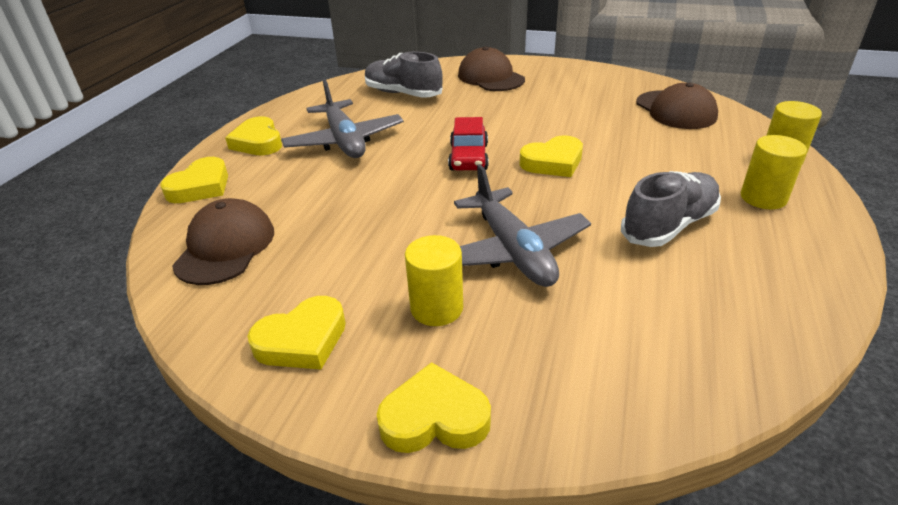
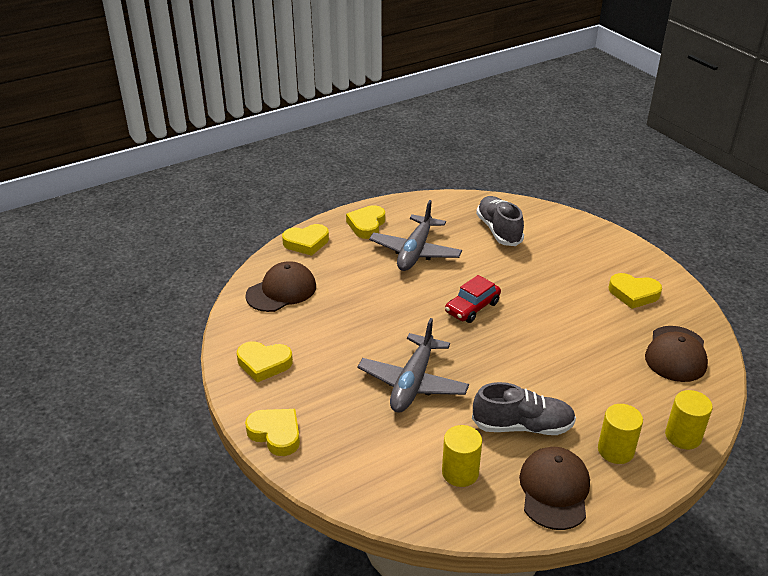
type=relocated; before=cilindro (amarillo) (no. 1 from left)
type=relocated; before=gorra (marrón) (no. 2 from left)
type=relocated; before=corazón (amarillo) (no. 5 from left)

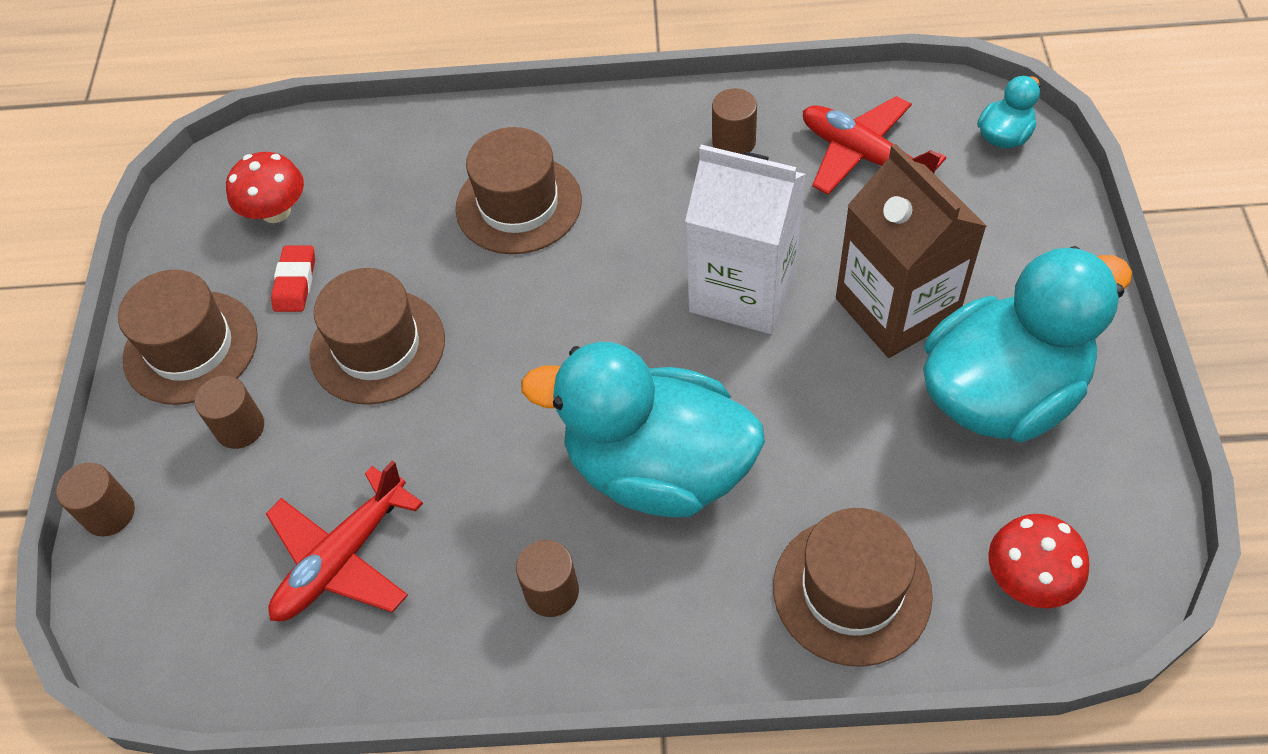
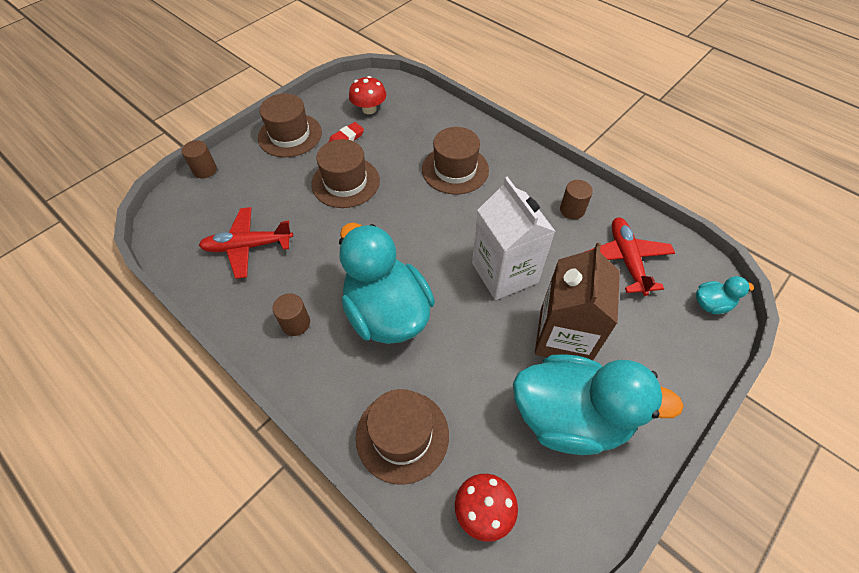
type=missing; before=cilindro (marrón) (no. 2 from left)

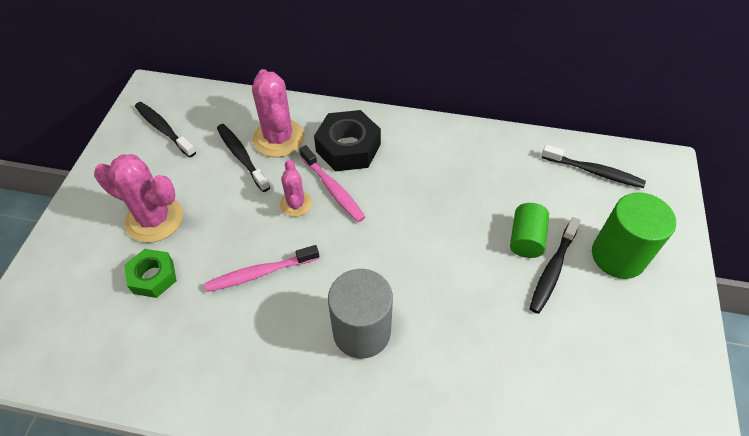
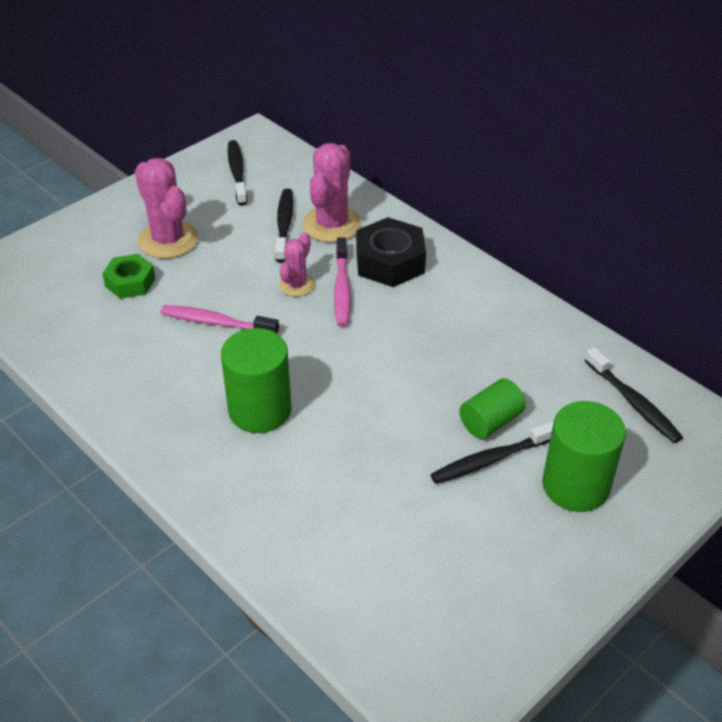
type=colour; before=cilindro (gris); after=cilindro (verde) (no. 1 from left)

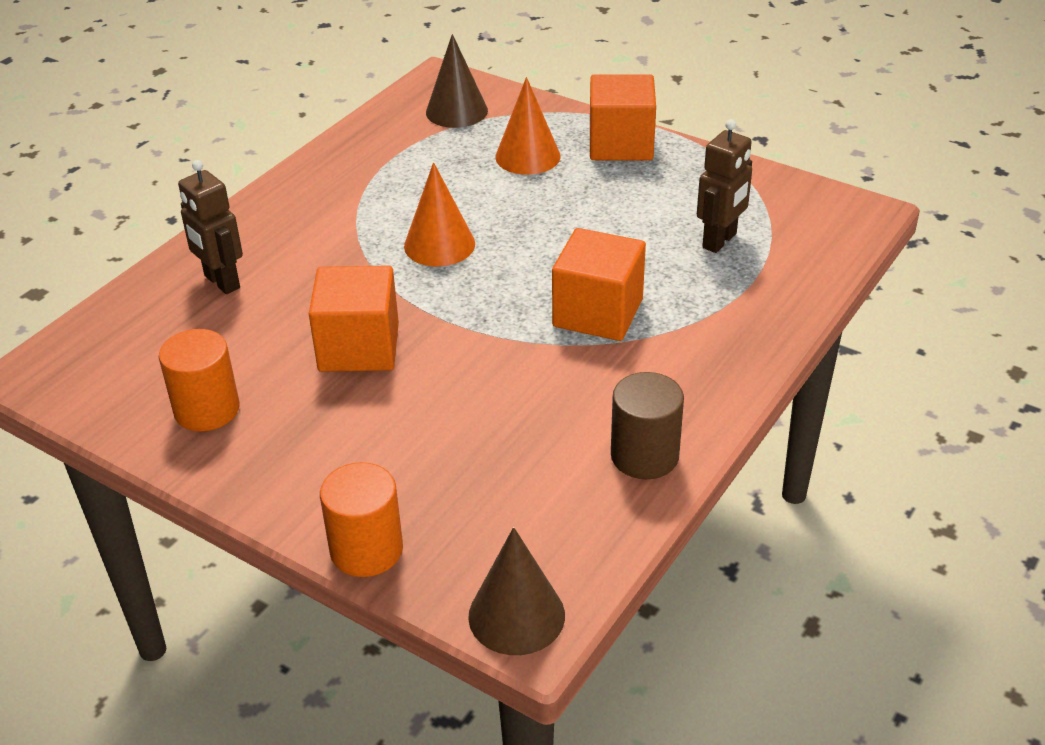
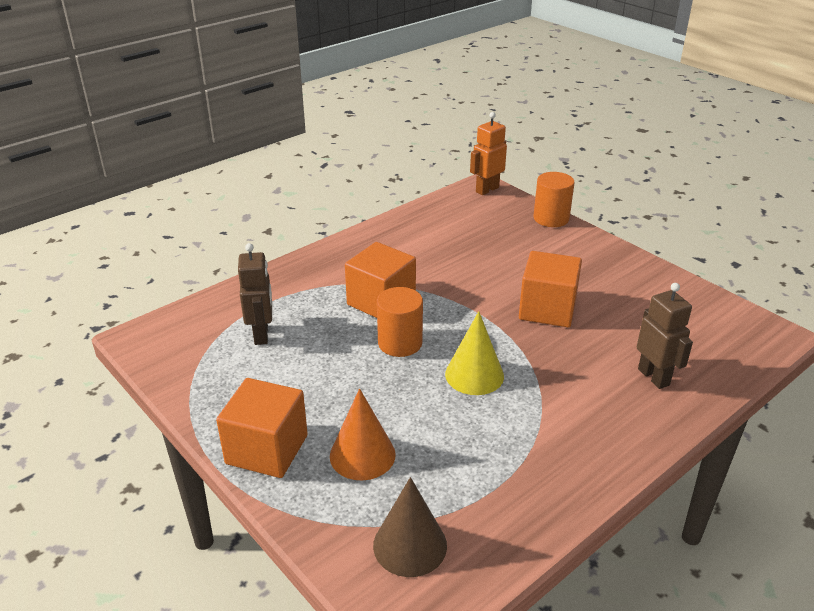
type=missing; before=cilindro (marrón)
type=relocated; before=cilindro (naranja) (no. 1 from left)
type=exchanged; before=cono (marrón) (no. 2 from left); after=robot (naranja)
type=colour; before=cono (naranja) (no. 1 from left); after=cono (amarillo)
type=spun; before=robot (marrón) (no. 2 from left in the first image); turn=120

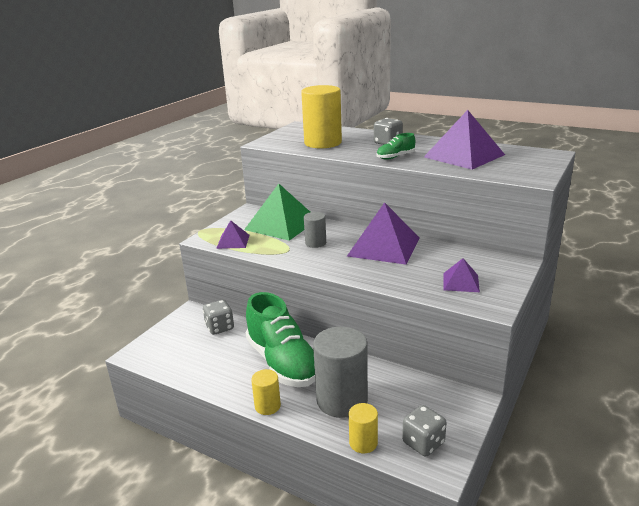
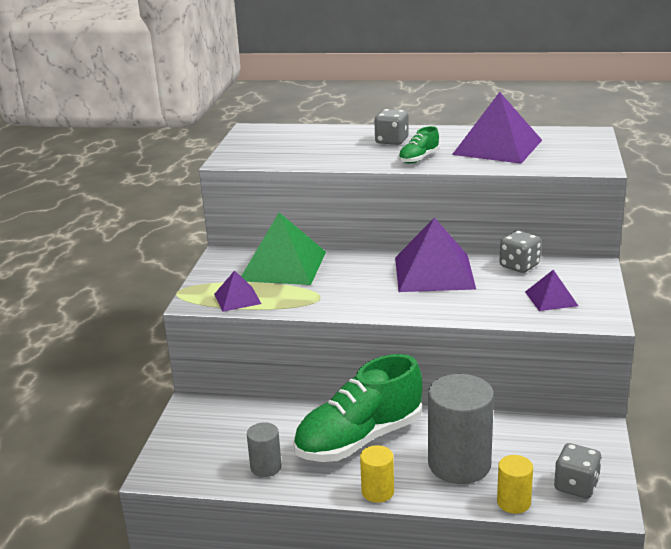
type=missing; before=cilindro (amarillo) (no. 2 from left)
type=relocated; before=dado (gris) (no. 1 from left in the first image); after=dado (gris) (no. 2 from left)
type=relocated; before=cilindro (gris) (no. 1 from left)
type=spun; before=zapato (verde) (no. 1 from left); turn=105

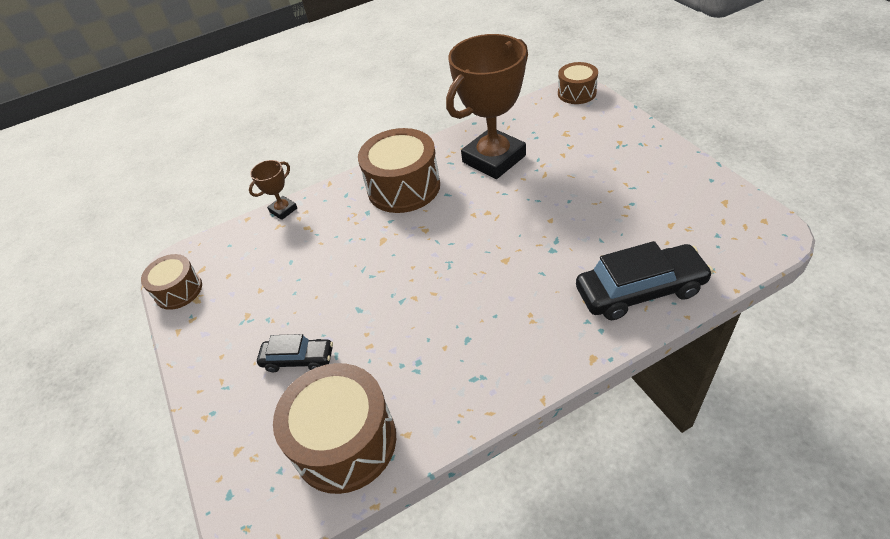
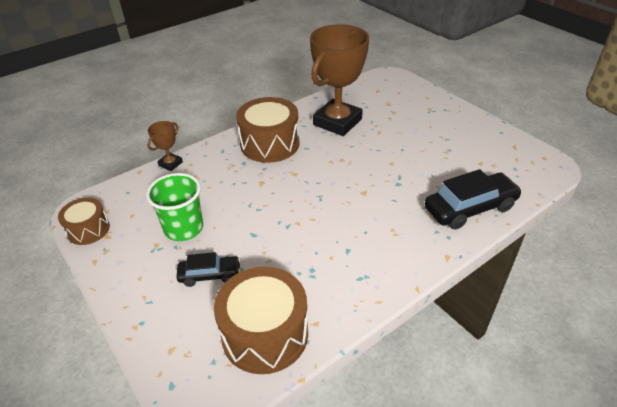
type=missing; before=tambor (marrón) (no. 4 from left)
type=appeared; after=vaso (verde)

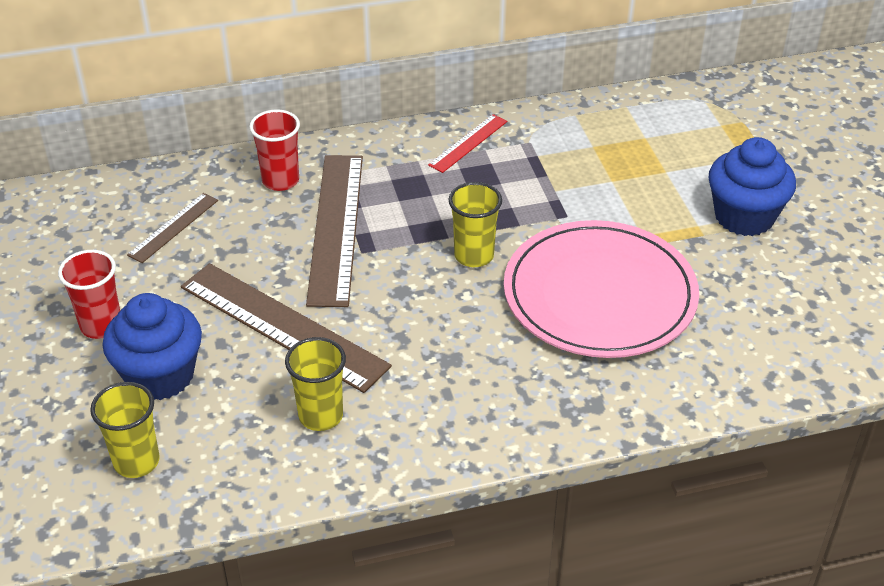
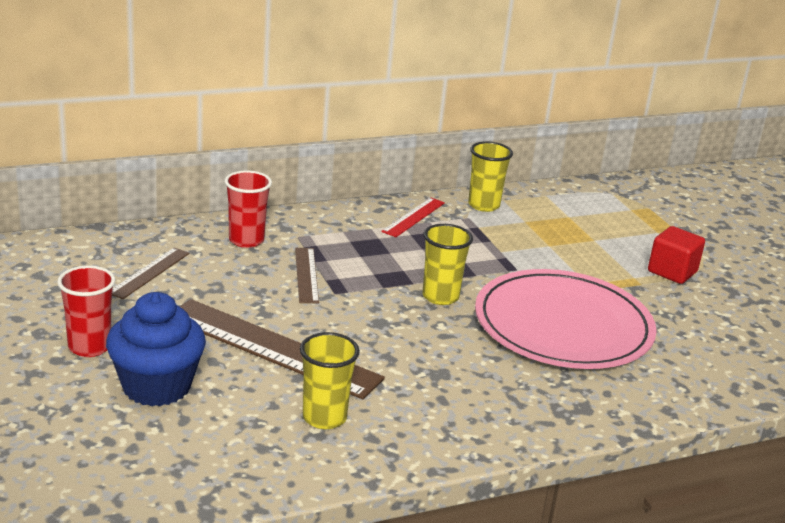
type=relocated; before=vaso (amarillo) (no. 1 from left in the first image); after=vaso (amarillo) (no. 3 from left)
type=exchanged; before=magdalena (azul) (no. 2 from left); after=cubo (rojo)
type=size; before=regla (marrón) (no. 3 from left); scale=0.5

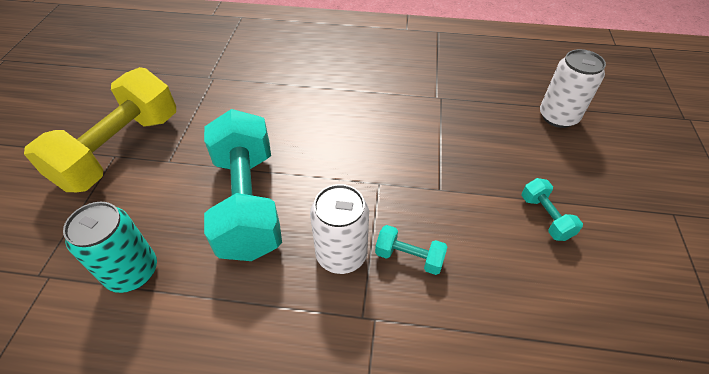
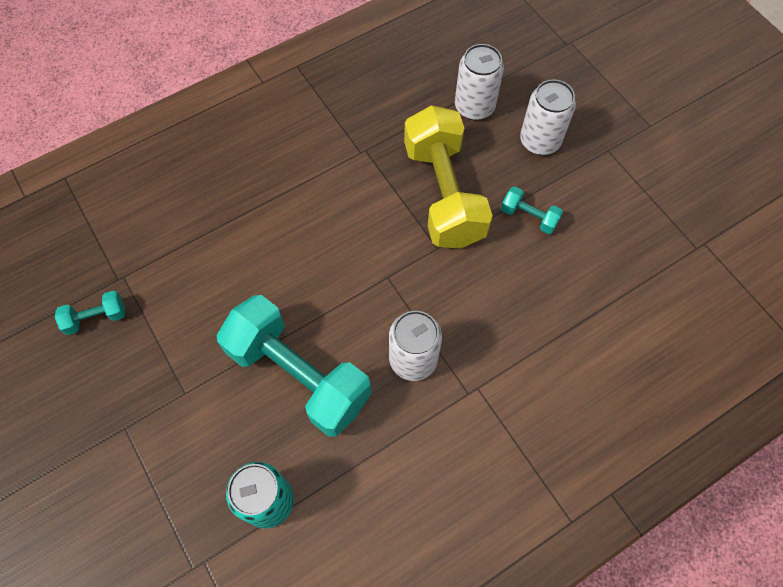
type=appeared; after=lata (blanco) (no. 3 from left)
type=relocated; before=mancuerna (amarillo)
type=relocated; before=mancuerna (turquesa) (no. 2 from left in the first image); after=mancuerna (turquesa) (no. 1 from left)

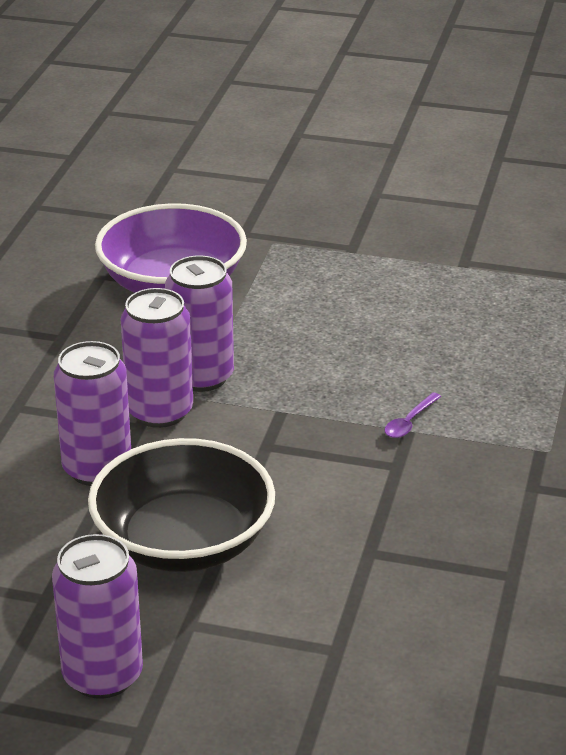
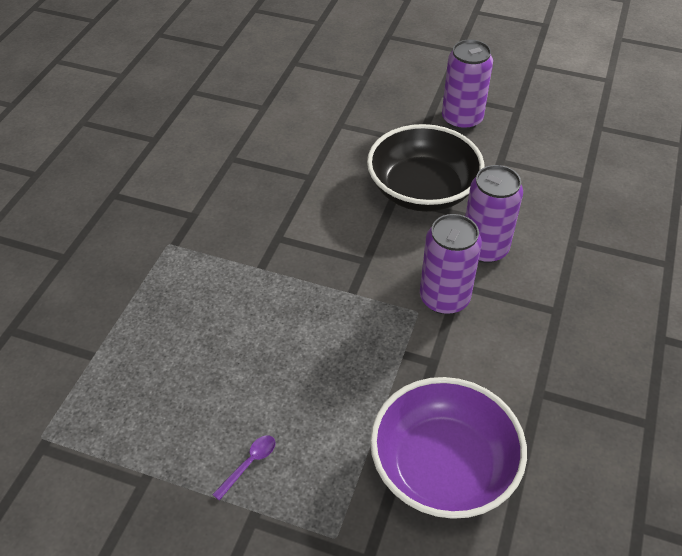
type=missing; before=lata (morado) (no. 4 from left)
type=relocated; before=cuchara (morado)

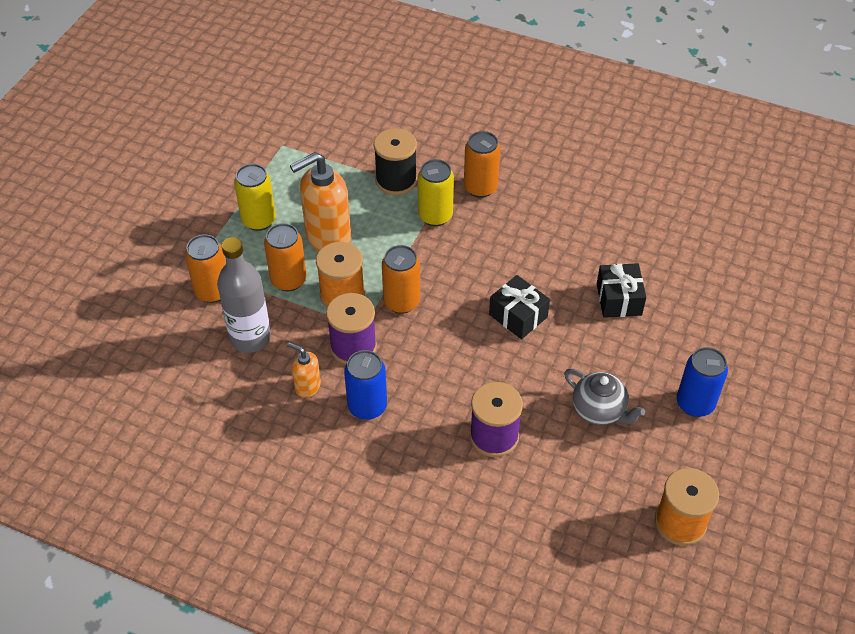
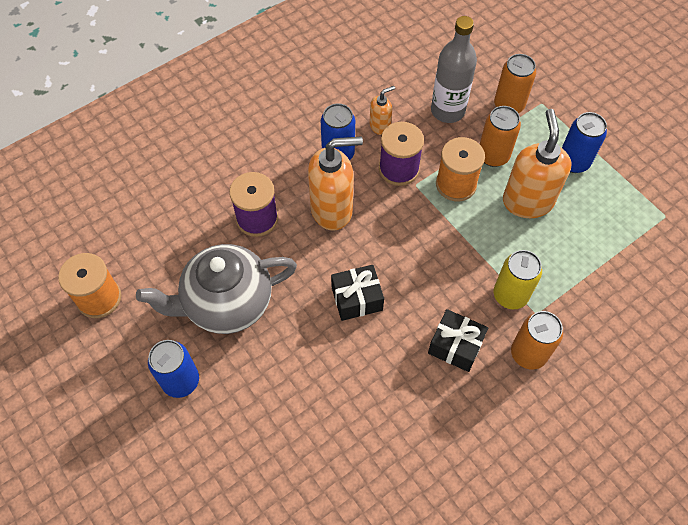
type=missing; before=carrete (negro)
type=missing; before=lata (naranja) (no. 3 from left)
type=appeared; after=dispensador de jabón (naranja) (no. 1 from left)
type=relocated; before=regalo (negro) (no. 2 from left)
type=colour; before=lata (amarillo) (no. 1 from left); after=lata (azul) (no. 3 from left)
type=size; before=tetera (gris); scale=1.76

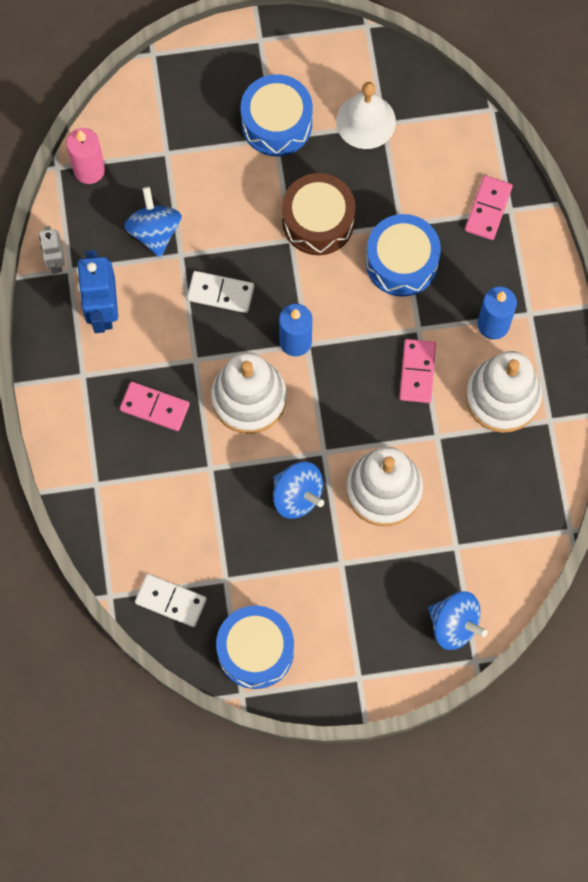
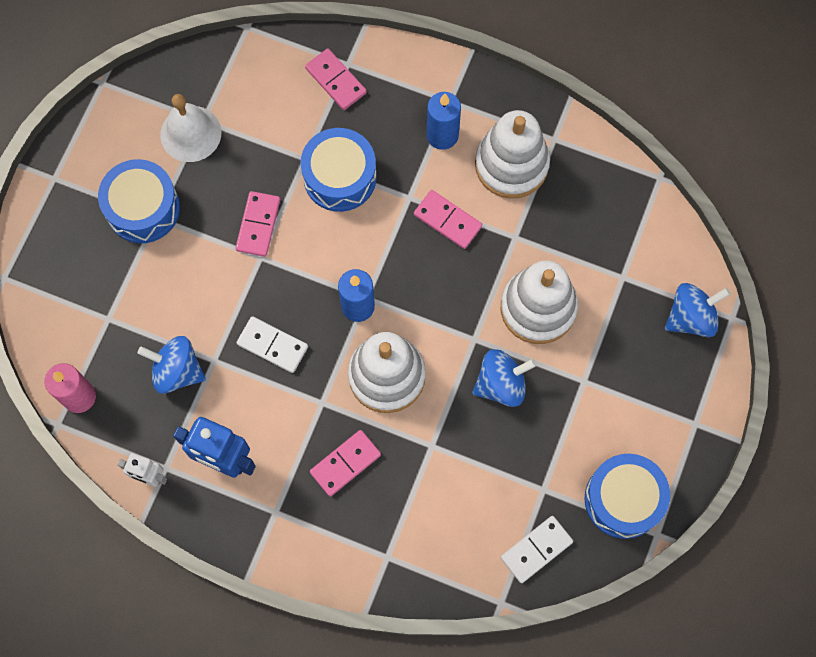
type=exchanged; before=tambor (marrón); after=ficha de dominó (rosa) (no. 1 from left)
type=spun; before=ficha de dominó (blanco) (no. 2 from left in the first image); turn=75

